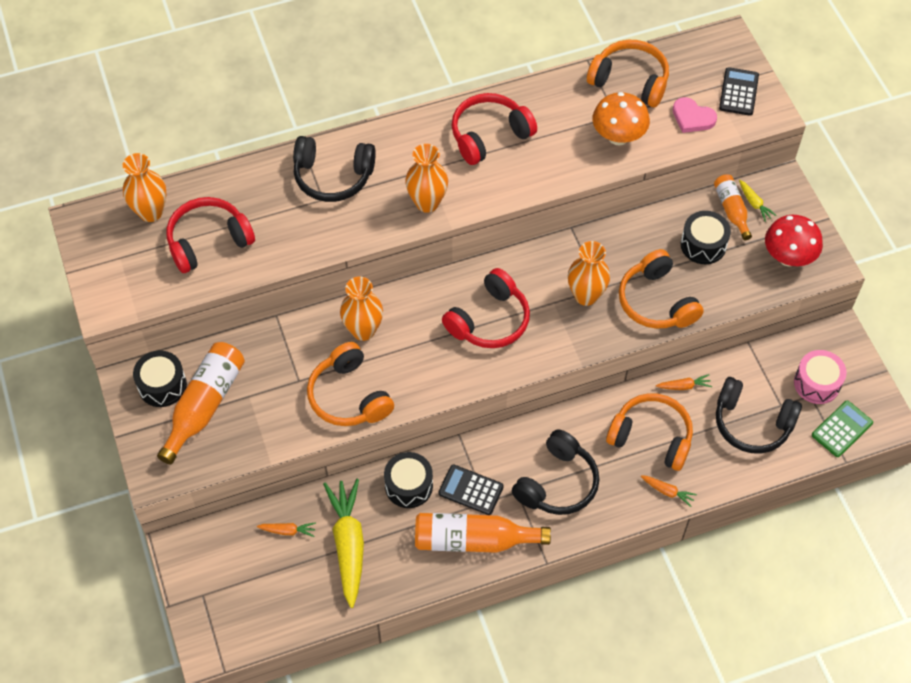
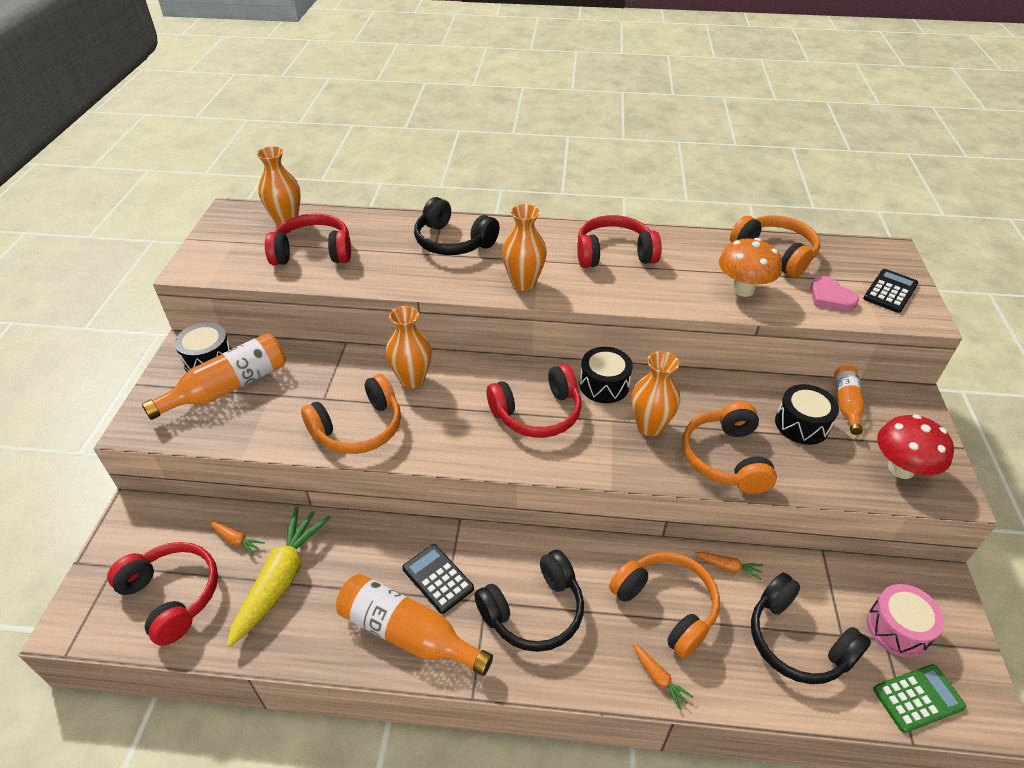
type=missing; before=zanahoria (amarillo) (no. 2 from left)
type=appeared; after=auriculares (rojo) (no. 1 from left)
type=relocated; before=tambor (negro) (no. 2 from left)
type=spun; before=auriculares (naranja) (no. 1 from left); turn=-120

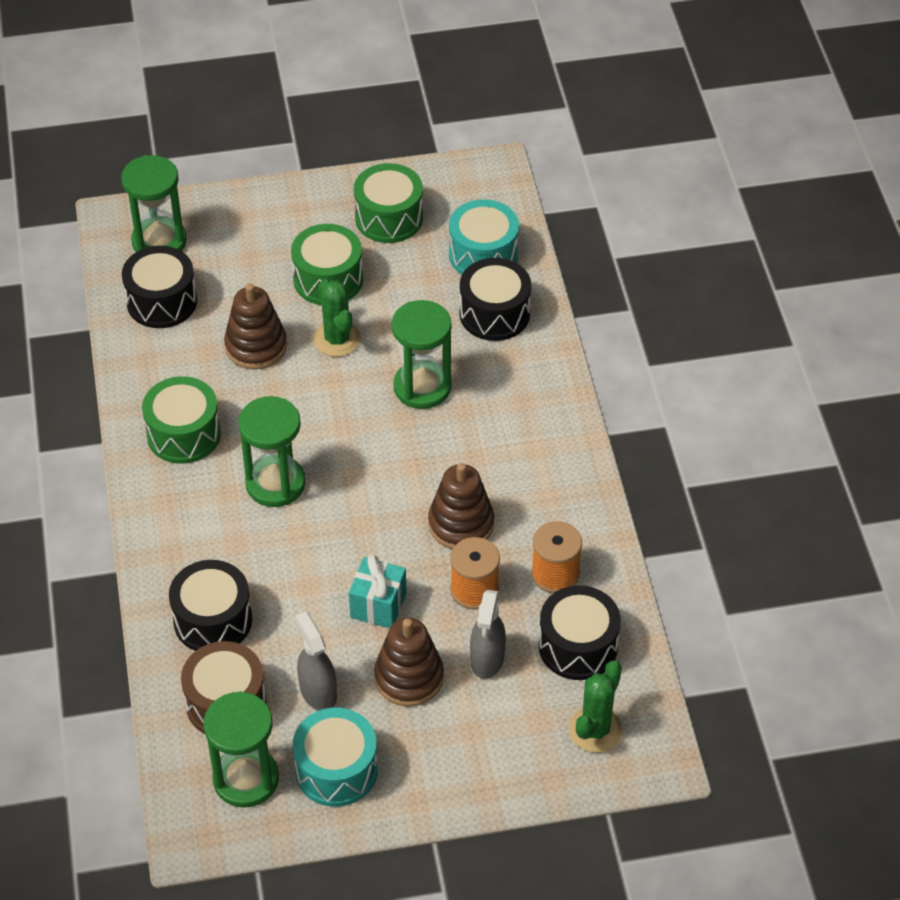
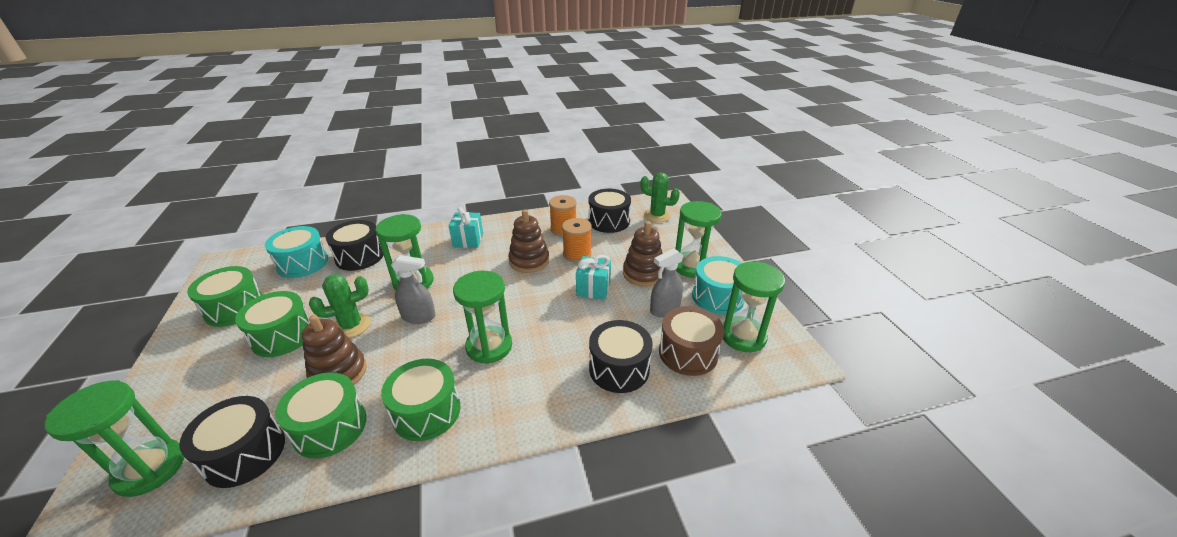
type=appeared; after=tambor (verde) (no. 3 from left)
type=appeared; after=regalo (turquesa) (no. 1 from left)
type=appeared; after=reloj de arena (verde) (no. 4 from left)
type=relocated; before=pulverizador (gris) (no. 2 from left in the first image); after=pulverizador (gris) (no. 1 from left)

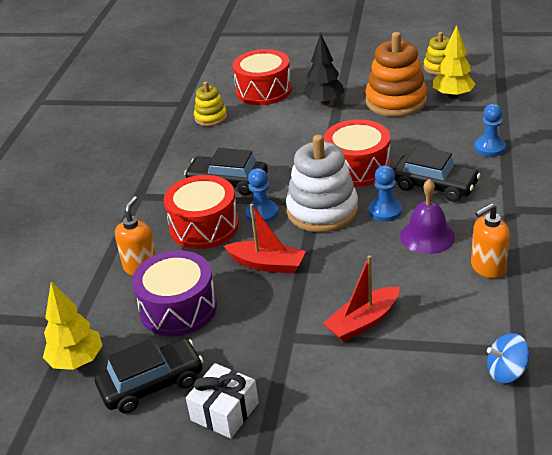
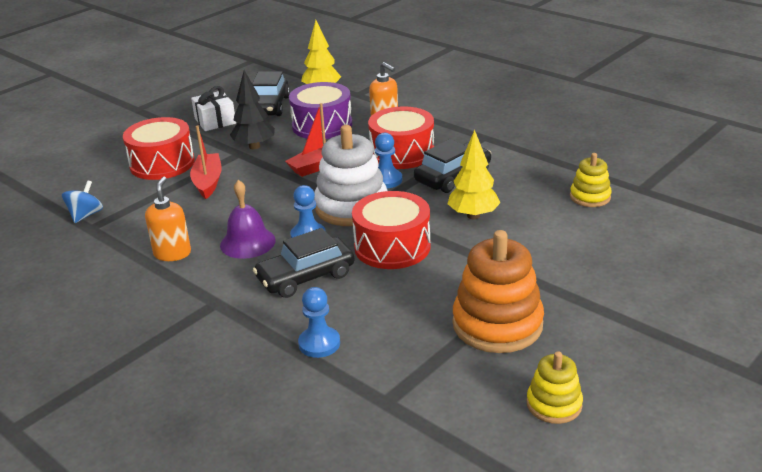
type=relocated; before=tambor (rojo) (no. 2 from left in the first image); after=tambor (rojo) (no. 1 from left)
type=relocated; before=árbol (negro)
type=relocated; before=árbol (amarillo) (no. 2 from left)

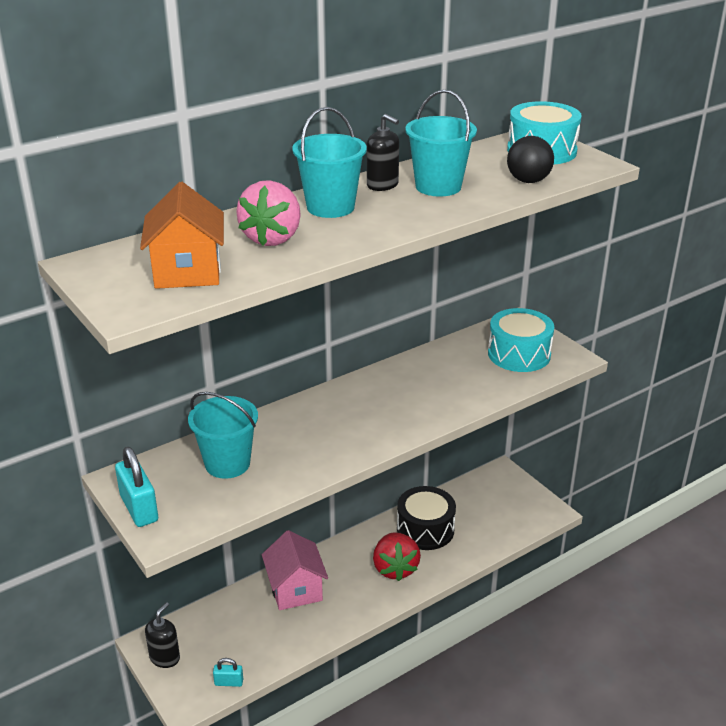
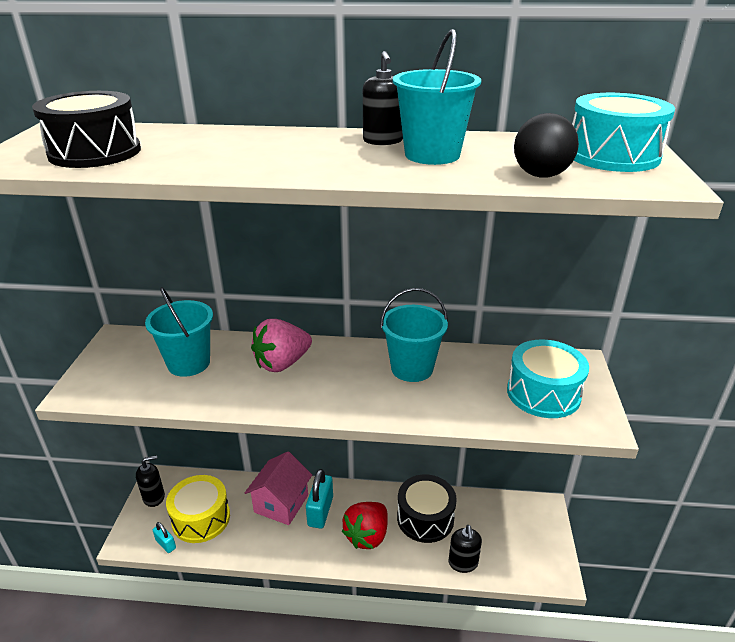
type=appeared; after=tambor (amarillo)
type=appeared; after=dispensador de jabón (negro) (no. 3 from left)
type=relocated; before=candado (turquesa) (no. 1 from left in the first image); after=candado (turquesa) (no. 2 from left)
type=relocated; before=fresa (rosa)
type=relocated; before=balde (turquesa) (no. 2 from left)
type=exchanged; before=casa (naranja); after=tambor (negro) (no. 1 from left)

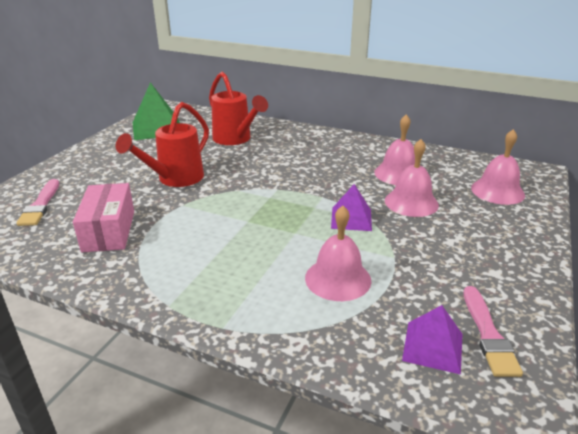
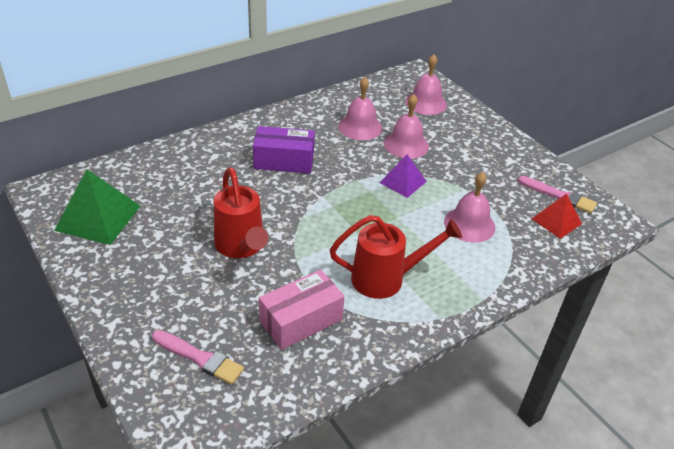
type=appeared; after=caja (morado)
type=relocated; before=regadera (rojo) (no. 2 from left)
type=colour; before=pirámide (morado) (no. 2 from left); after=pirámide (rojo)
type=spun; before=caja (rosa); turn=-60

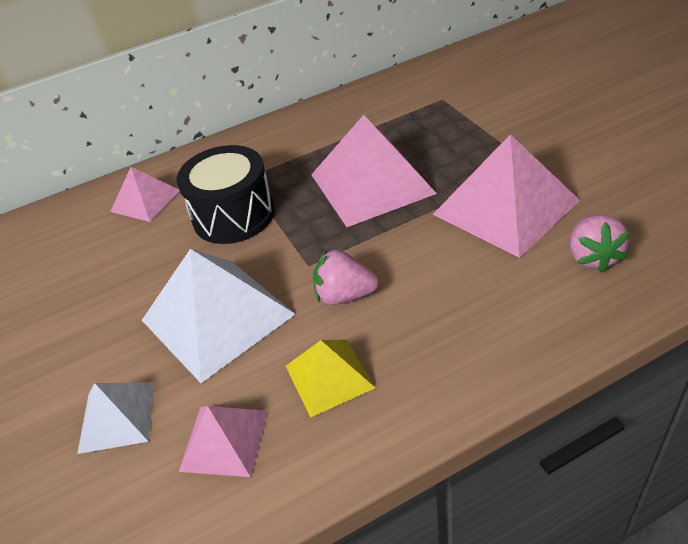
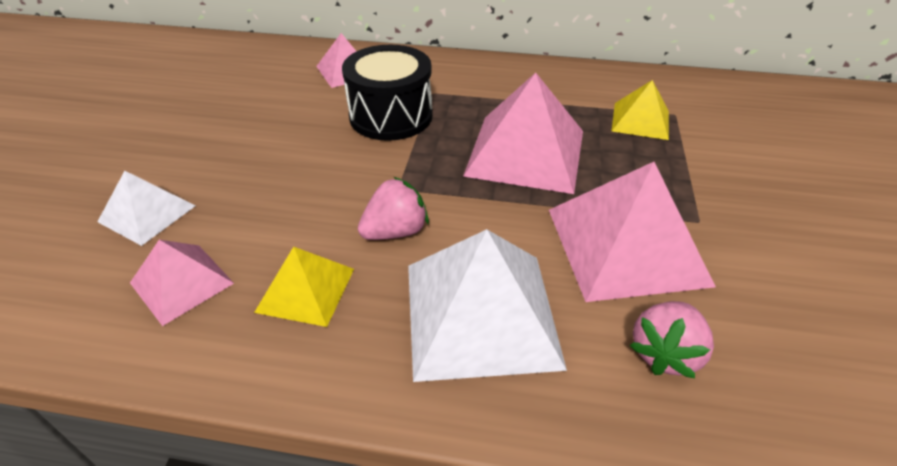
type=appeared; after=pirámide (amarillo) (no. 2 from left)
type=relocated; before=pirámide (blanco) (no. 2 from left)
type=spun; before=fresa (rosa) (no. 1 from left); turn=105

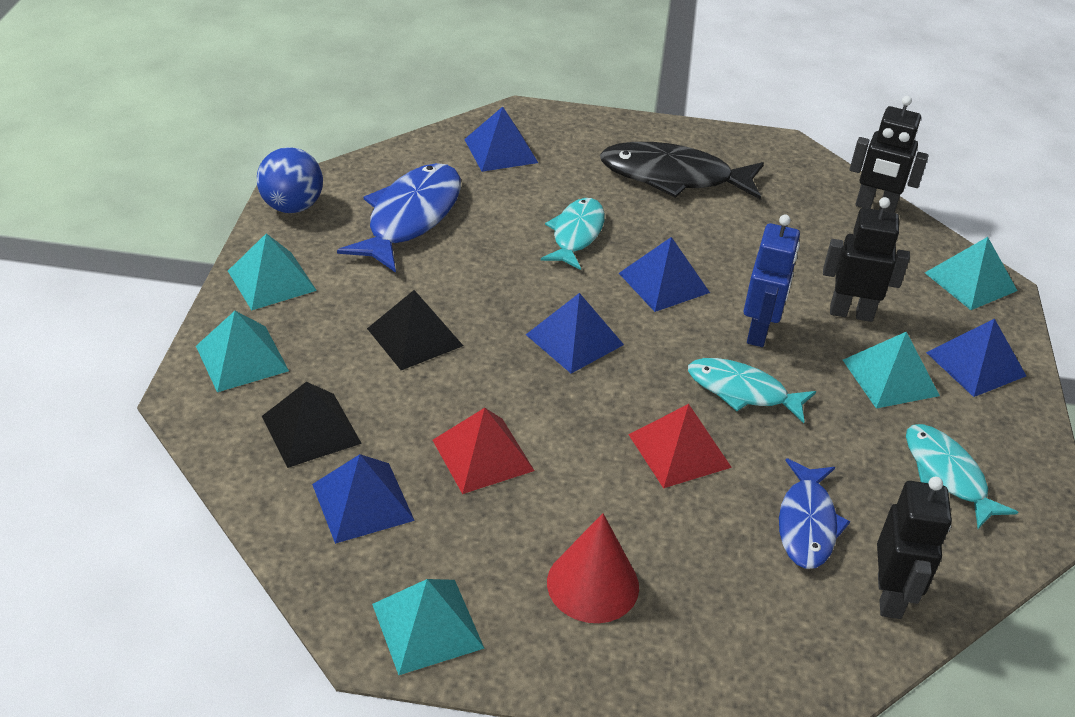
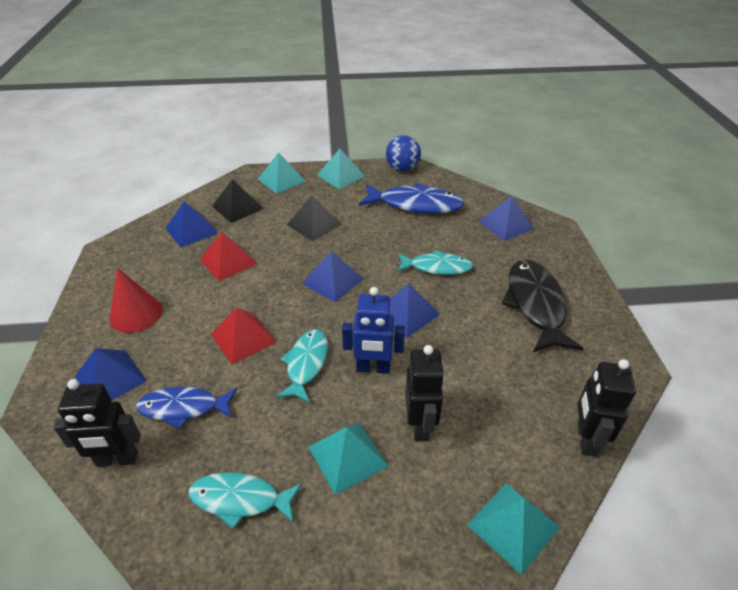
type=missing; before=pirámide (turquesa) (no. 3 from left)
type=relocated; before=pirámide (azul) (no. 5 from left in the first image); after=pirámide (azul) (no. 1 from left)
type=spun; before=pez (turquesa) (no. 3 from left in the first image); turn=-135

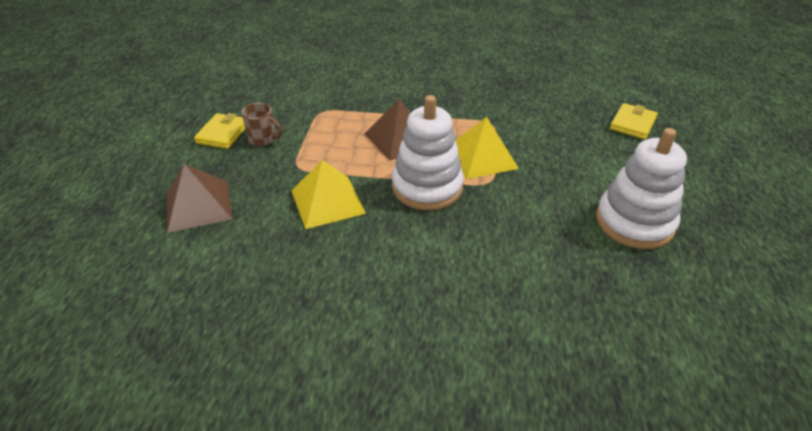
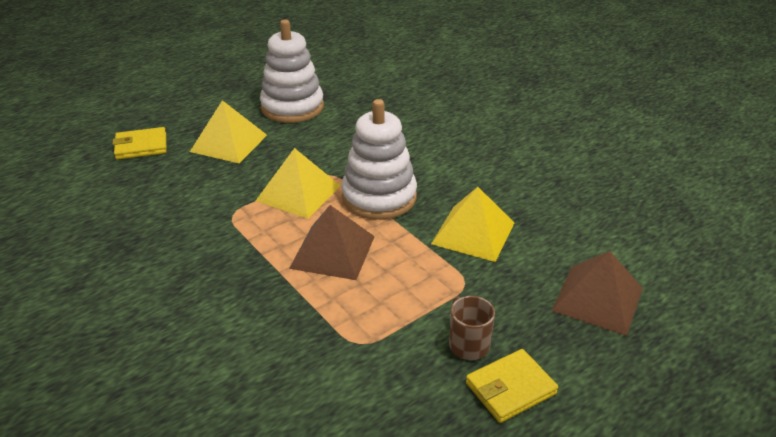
type=appeared; after=pirámide (amarillo) (no. 1 from left)

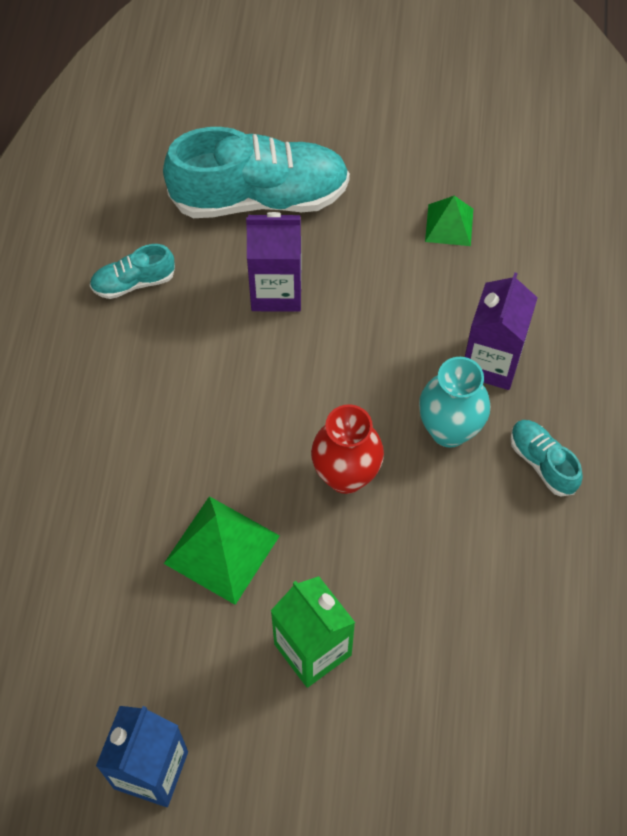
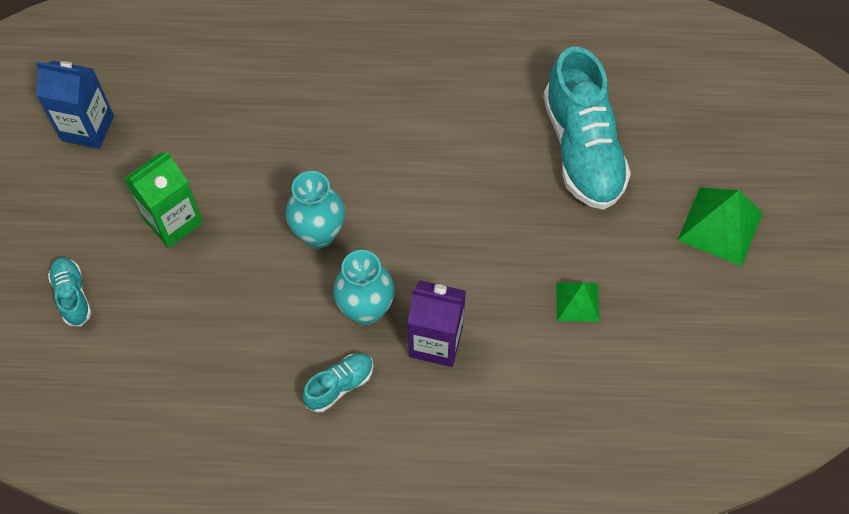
type=missing; before=cartón de leche (morado) (no. 1 from left)
type=relocated; before=zapato (turquesa) (no. 1 from left)
type=relocated; before=pirámide (verde) (no. 1 from left in the first image); after=pirámide (verde) (no. 2 from left)
type=colour; before=florero (rojo); after=florero (turquesa) (no. 1 from left)

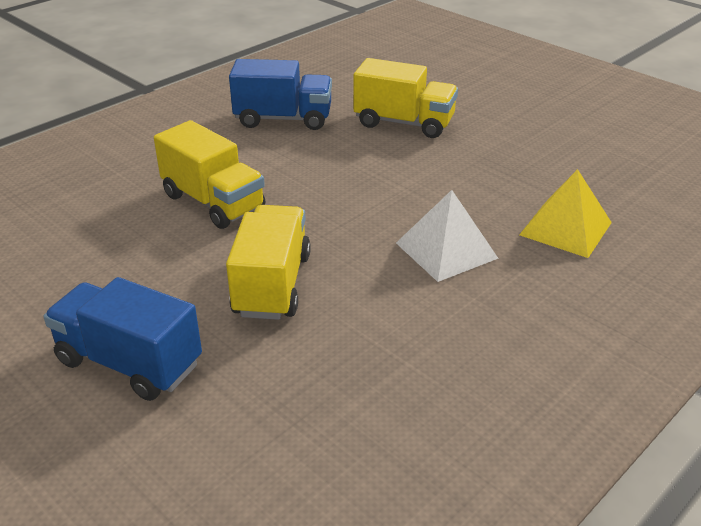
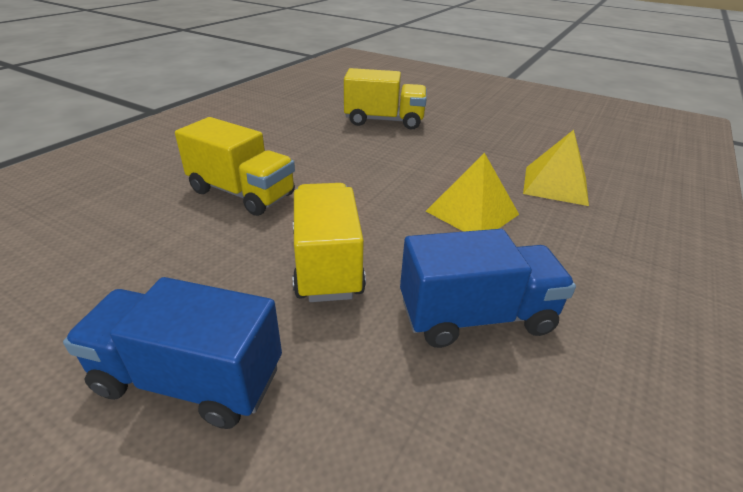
type=relocated; before=camión (azul) (no. 2 from left)
type=colour; before=pirámide (blanco); after=pirámide (amarillo) (no. 1 from left)

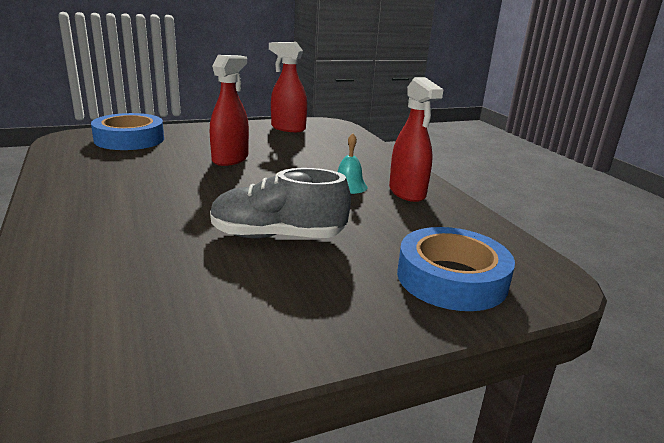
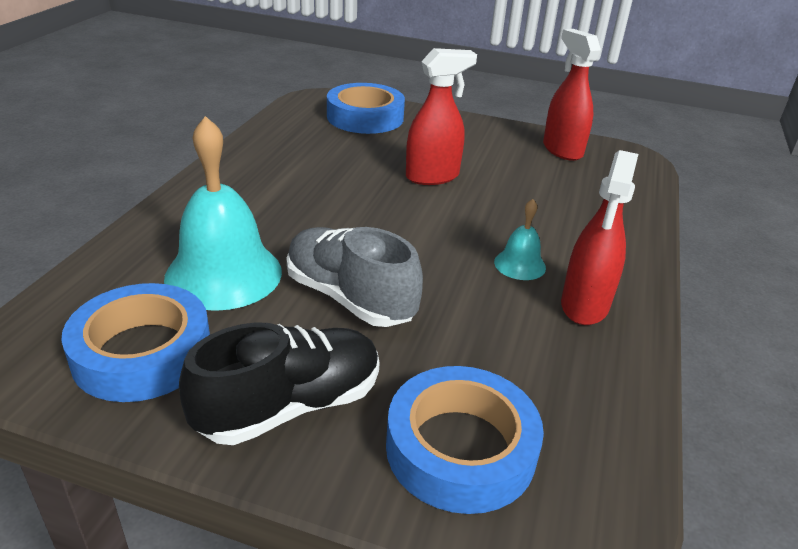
type=appeared; after=cinta adhesiva (azul) (no. 1 from left)
type=appeared; after=campana (turquesa) (no. 1 from left)
type=appeared; after=zapato (negro)

